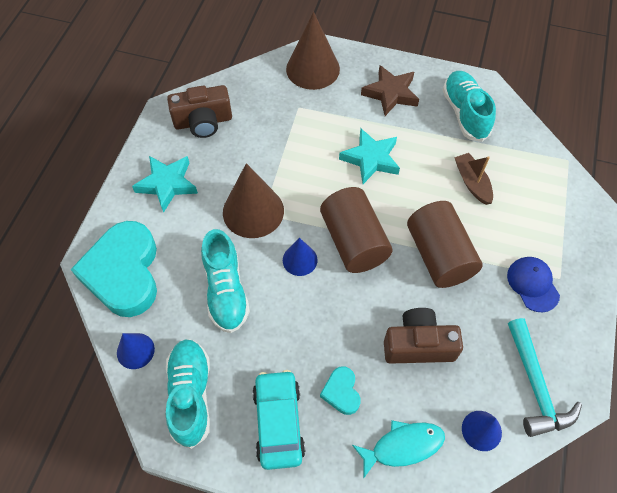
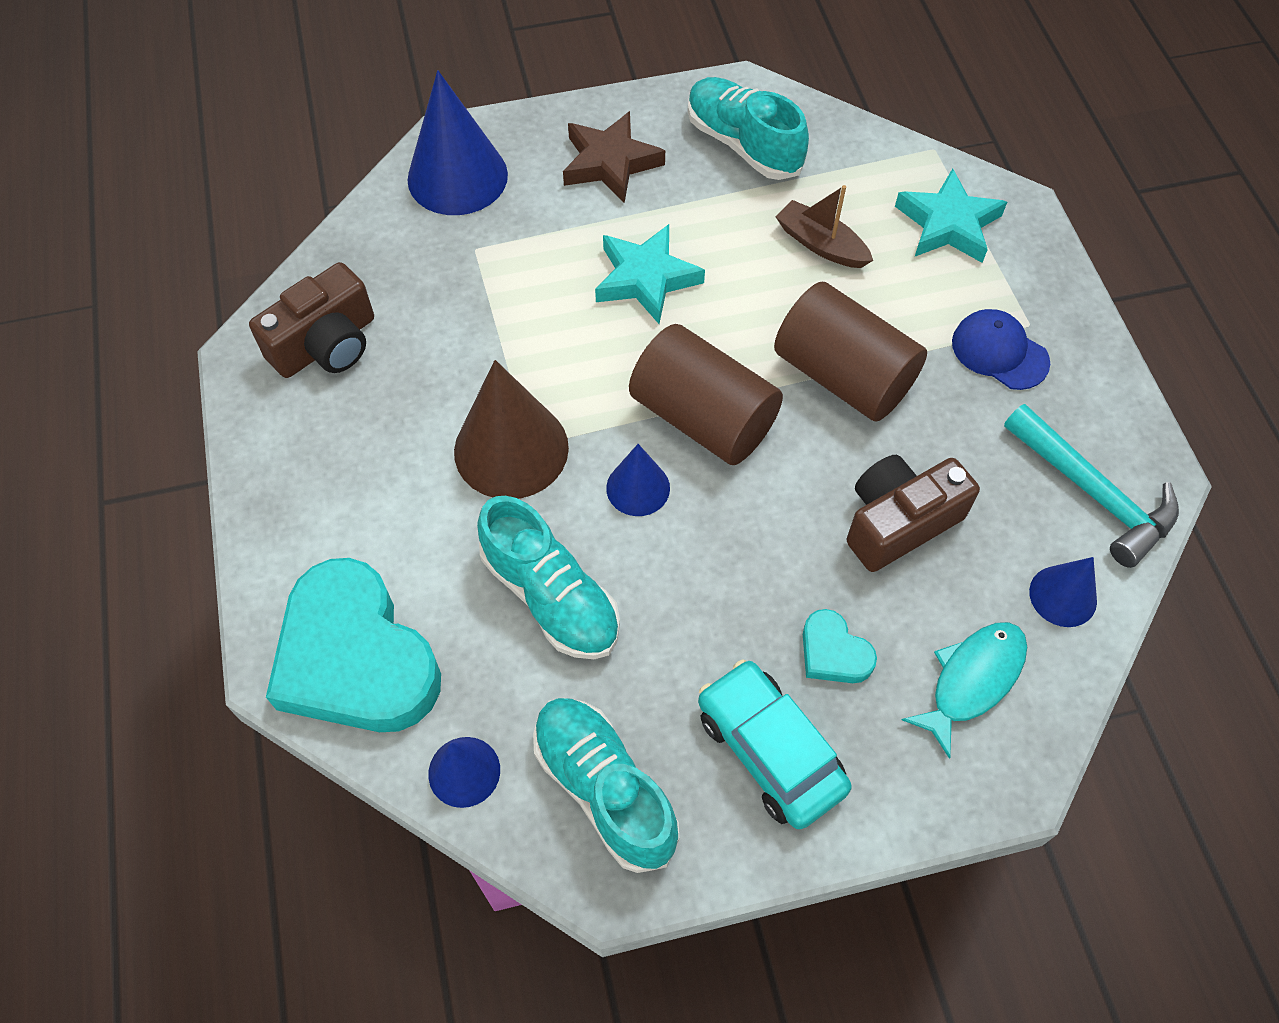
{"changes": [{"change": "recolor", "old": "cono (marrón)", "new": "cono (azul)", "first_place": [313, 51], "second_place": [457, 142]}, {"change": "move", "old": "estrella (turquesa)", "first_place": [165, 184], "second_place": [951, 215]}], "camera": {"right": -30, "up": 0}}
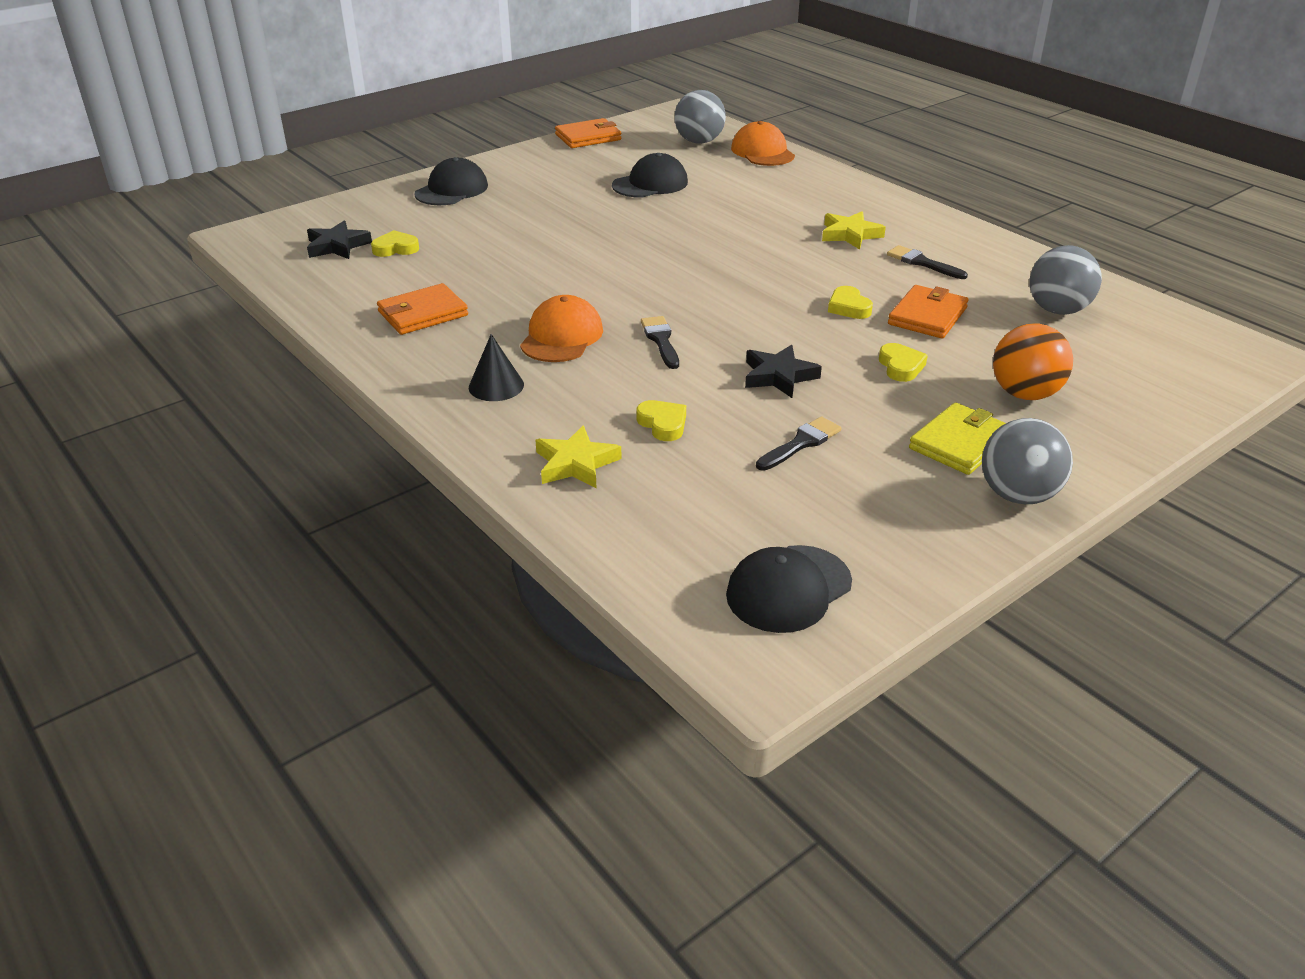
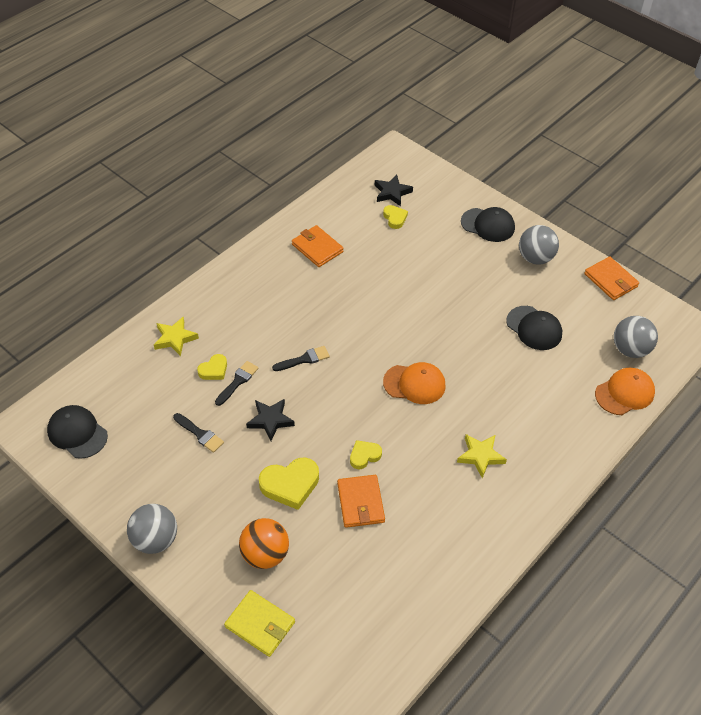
{"changes": [{"change": "move", "old": "pincel (negro)", "first_place": [927, 262], "second_place": [237, 383]}, {"change": "move", "old": "cartera (amarillo)", "first_place": [957, 438], "second_place": [259, 623]}, {"change": "resize", "old": "corazón (amarillo)", "first_place": [903, 362], "second_place": [289, 483], "factor": 1.73}, {"change": "rotate", "old": "cartera (naranja)", "first_place": [928, 311], "second_place": [361, 501], "degrees": 60}, {"change": "move", "old": "gorra (naranja)", "first_place": [561, 328], "second_place": [414, 383]}, {"change": "move", "old": "pelota (gris)", "first_place": [1066, 280], "second_place": [539, 245]}, {"change": "delete", "old": "cono (negro)", "first_place": [496, 367]}], "camera": {"right": 80, "up": 15}}
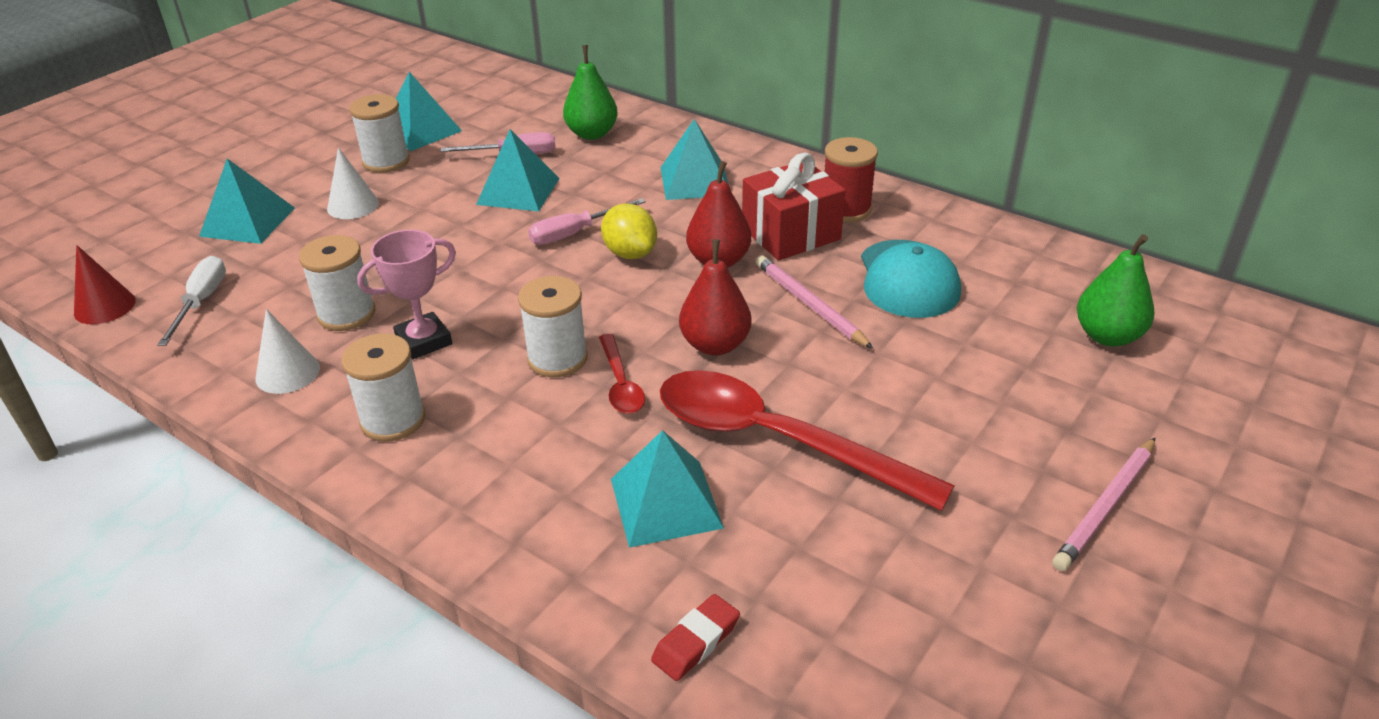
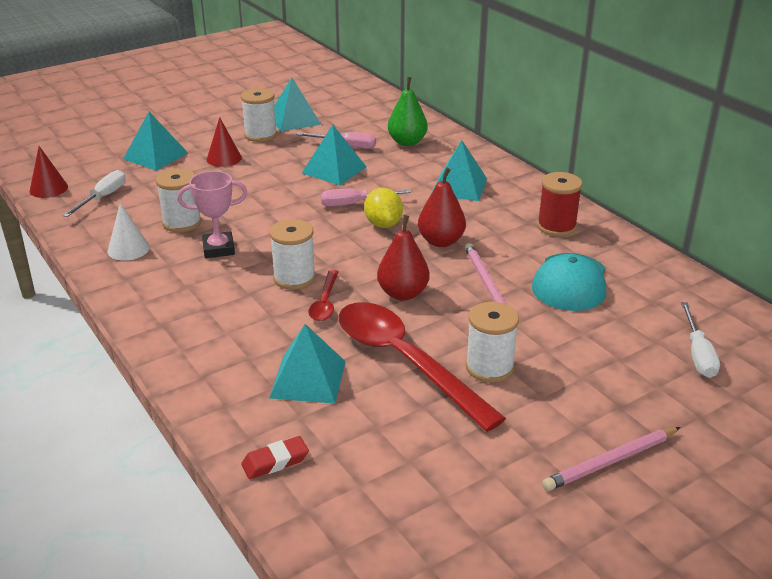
{"changes": [{"change": "recolor", "old": "cono (blanco)", "new": "cono (rojo)", "first_place": [353, 183], "second_place": [224, 142]}, {"change": "move", "old": "carrete (blanco)", "first_place": [383, 387], "second_place": [492, 342]}, {"change": "replace", "old": "pera (verde)", "new": "destornillador (blanco)", "first_place": [1115, 290], "second_place": [700, 340]}, {"change": "delete", "old": "regalo (rojo)", "first_place": [794, 206]}], "camera": {"right": 20, "up": -5}}
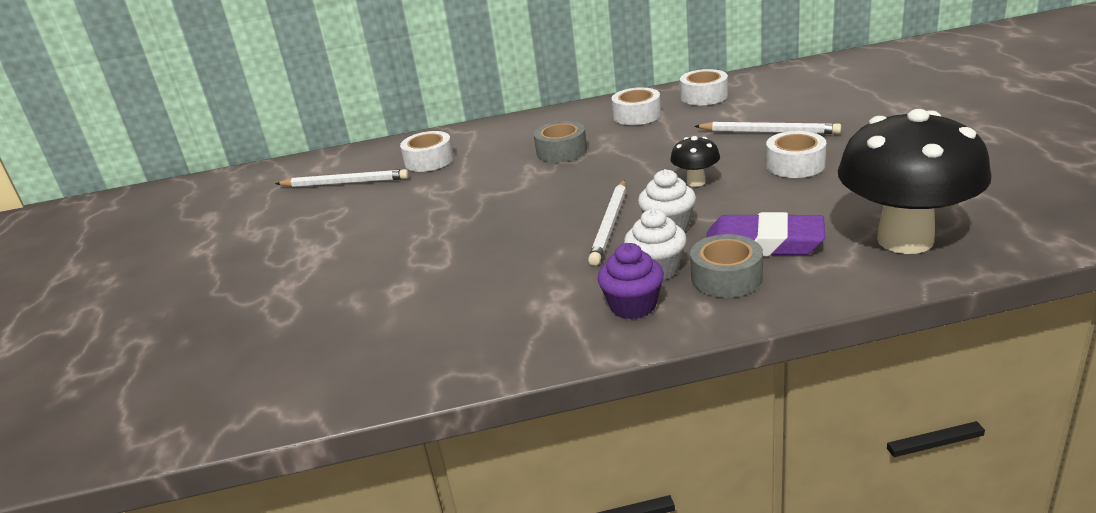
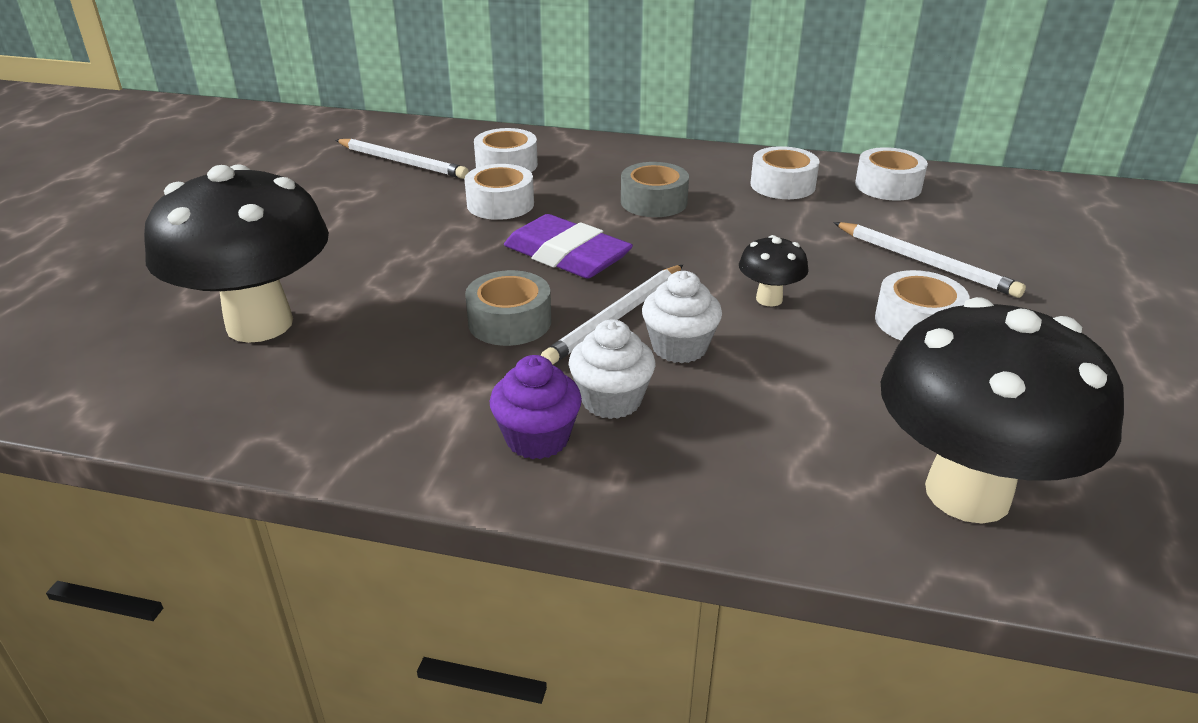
{"changes": [{"change": "insert", "new": "seta (negro)", "second_place": [236, 253]}, {"change": "insert", "new": "cinta adhesiva (blanco)", "second_place": [499, 192]}, {"change": "move", "old": "cinta adhesiva (gris)", "first_place": [726, 266], "second_place": [508, 308]}, {"change": "move", "old": "goma de borrar (morado)", "first_place": [765, 234], "second_place": [568, 246]}], "camera": {"right": 20, "up": 5}}
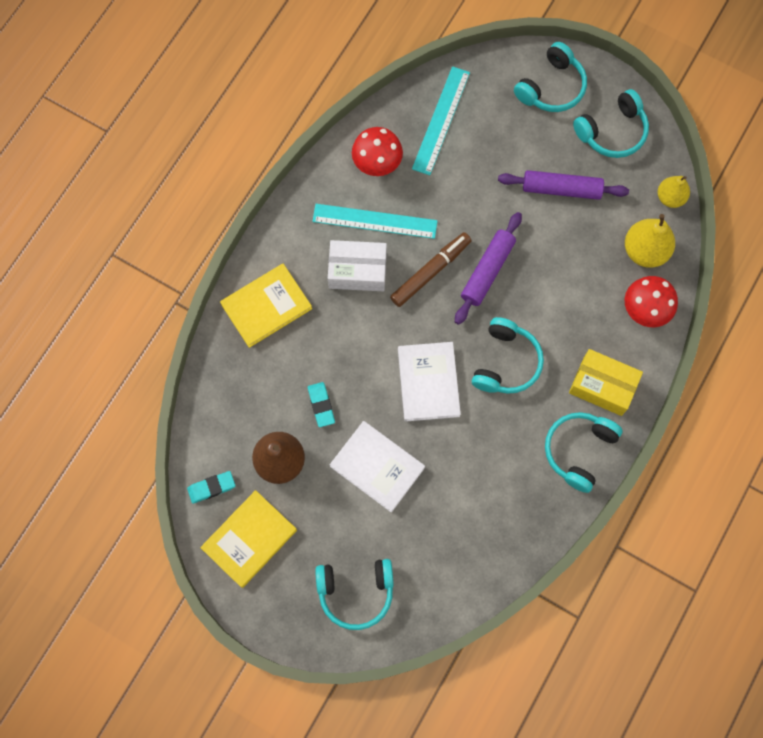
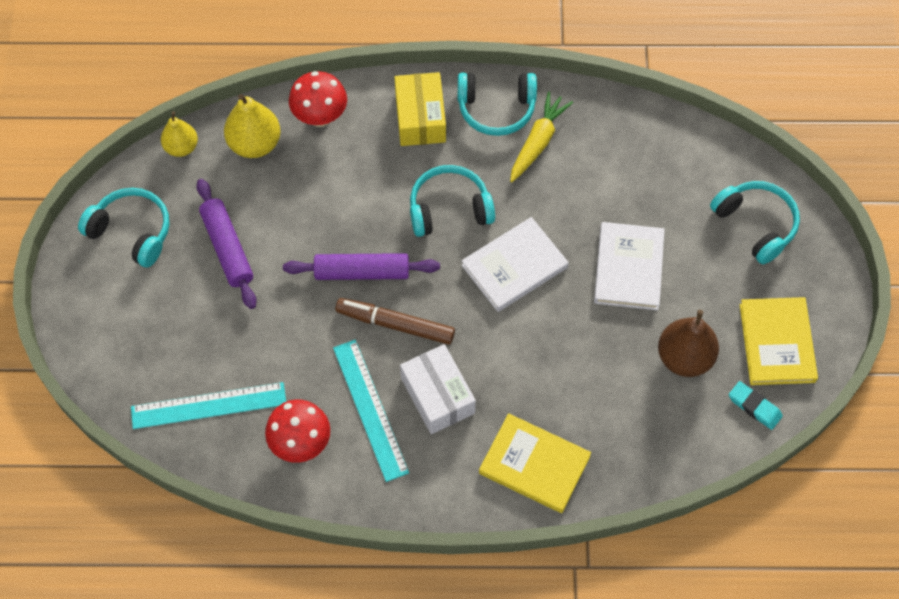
{"changes": [{"change": "insert", "new": "zanahoria (amarillo)", "second_place": [541, 136]}, {"change": "rotate", "old": "libro (amarillo)", "first_place": [248, 539], "second_place": [779, 341], "degrees": 75}, {"change": "delete", "old": "goma de borrar (turquesa)", "first_place": [321, 404]}, {"change": "delete", "old": "auriculares (turquesa)", "first_place": [550, 77]}], "camera": {"right": -120, "up": -10}}
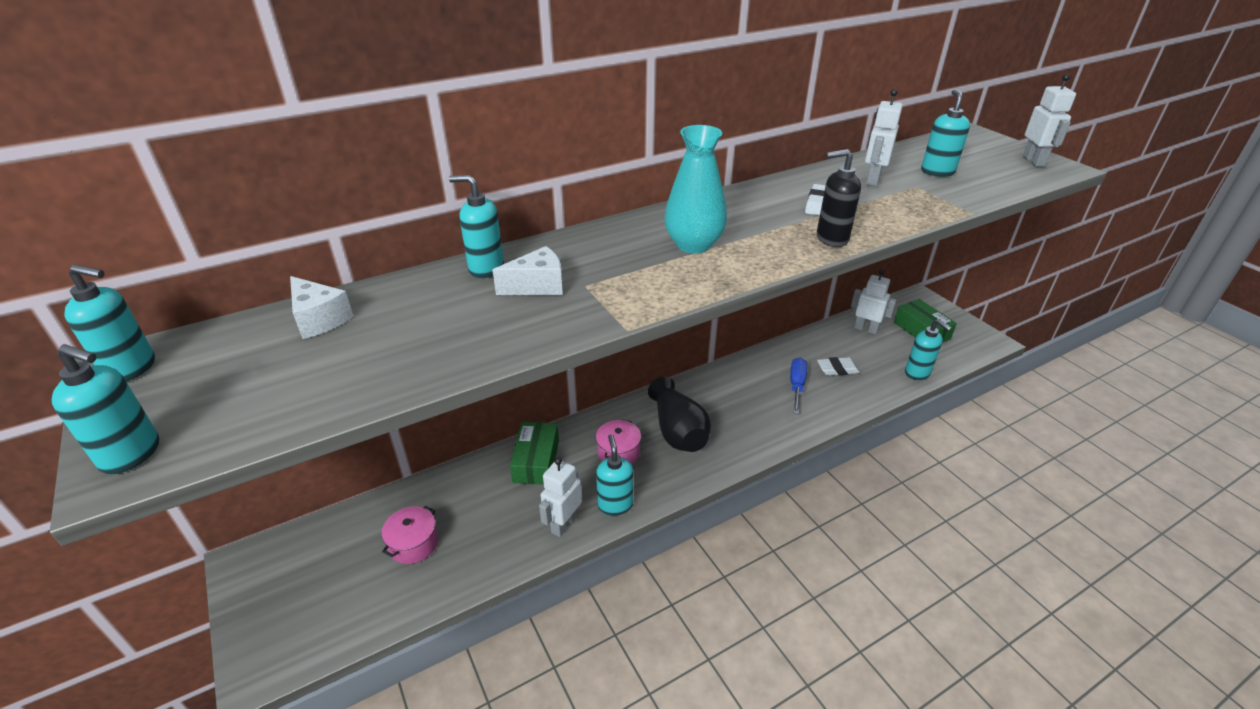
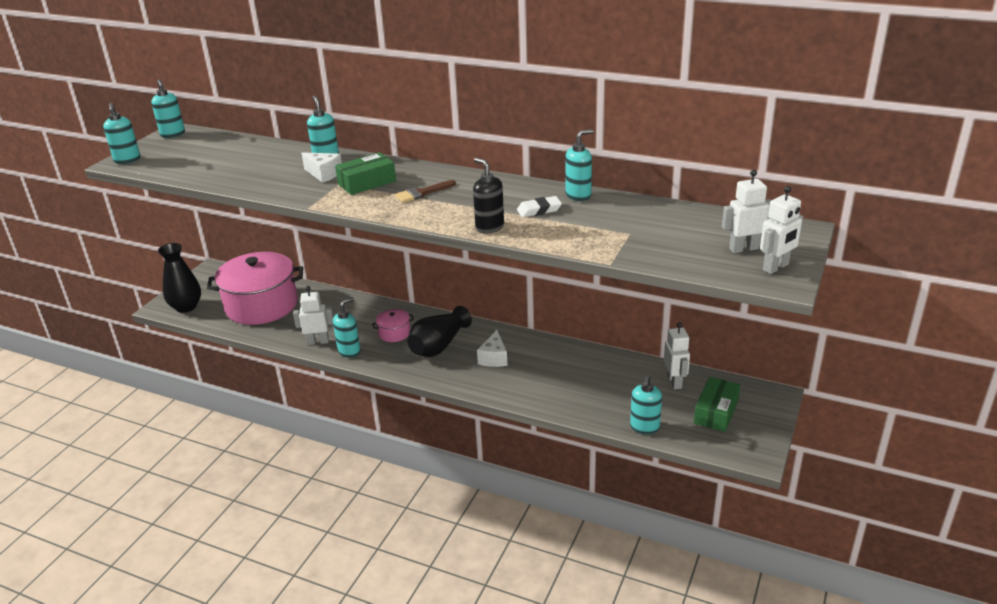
{"changes": [{"change": "insert", "new": "florero (negro)", "second_place": [179, 278]}, {"change": "resize", "old": "olla (rosa)", "first_place": [409, 534], "second_place": [255, 288], "factor": 2.37}, {"change": "move", "old": "caja (verde)", "first_place": [534, 453], "second_place": [365, 173]}, {"change": "replace", "old": "florero (turquesa)", "new": "pincel (marrón)", "first_place": [695, 189], "second_place": [425, 191]}, {"change": "move", "old": "queso (blanco)", "first_place": [322, 307], "second_place": [492, 348]}, {"change": "move", "old": "dispensador de jabón (turquesa)", "first_place": [945, 133], "second_place": [579, 165]}, {"change": "move", "old": "robot (blanco)", "first_place": [884, 137], "second_place": [746, 211]}, {"change": "delete", "old": "destornillador (azul)", "first_place": [799, 386]}, {"change": "delete", "old": "goma de borrar (blanco)", "first_place": [838, 366]}], "camera": {"right": 55, "up": -5}}
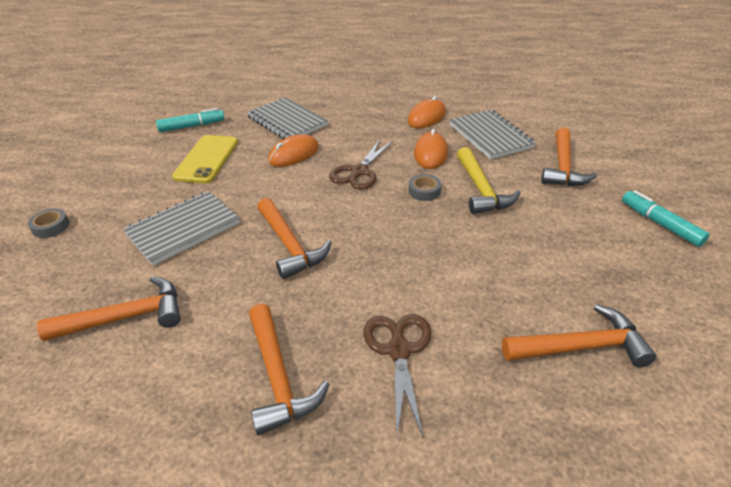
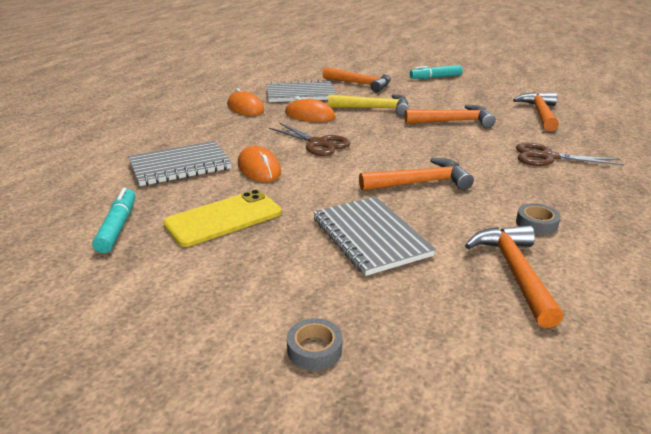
{"changes": [{"change": "rotate", "old": "móvil (amarillo)", "first_place": [205, 159], "second_place": [222, 218], "degrees": -60}, {"change": "move", "old": "martillo (naranja)", "first_place": [289, 370], "second_place": [450, 116]}, {"change": "move", "old": "cinta adhesiva (gris)", "first_place": [425, 187], "second_place": [538, 219]}], "camera": {"right": -75, "up": -10}}
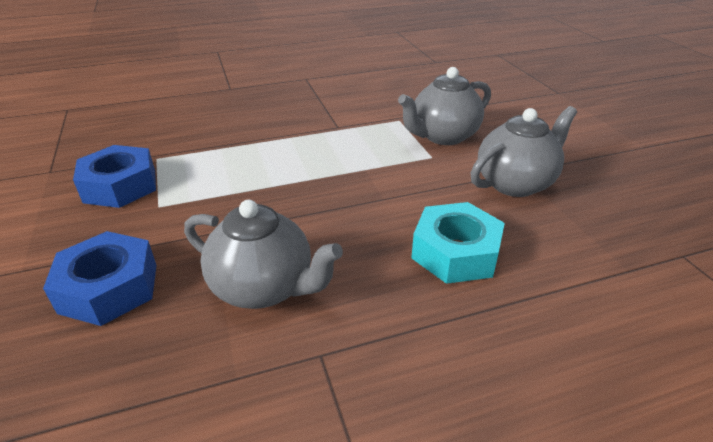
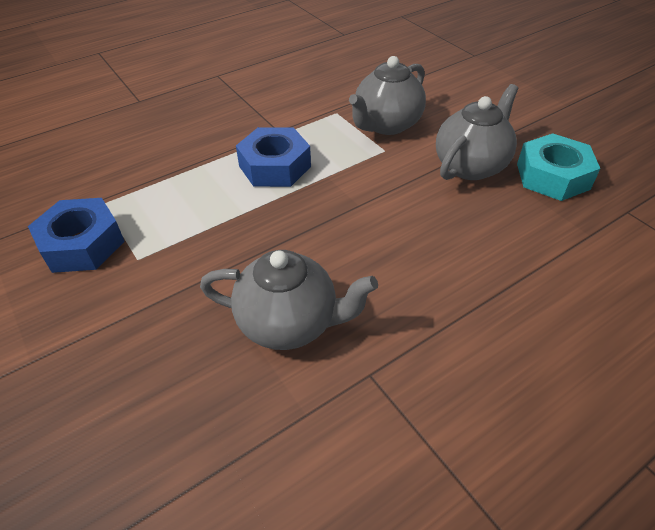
{"changes": [{"change": "move", "old": "tuerca (azul)", "first_place": [100, 278], "second_place": [273, 157]}, {"change": "move", "old": "tuerca (turquesa)", "first_place": [458, 243], "second_place": [558, 167]}], "camera": {"right": -15, "up": 10}}
